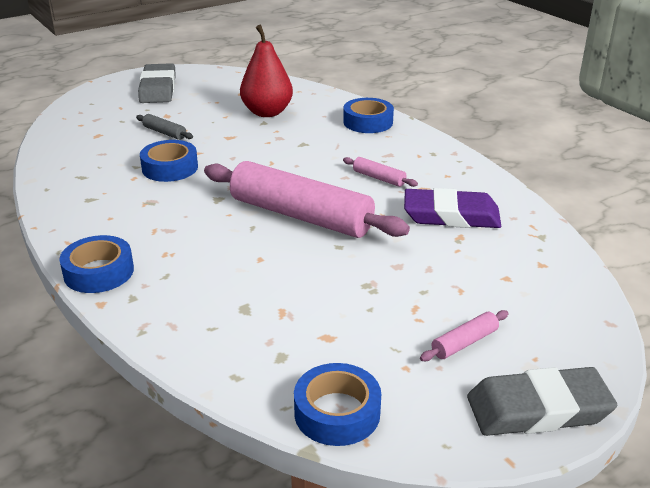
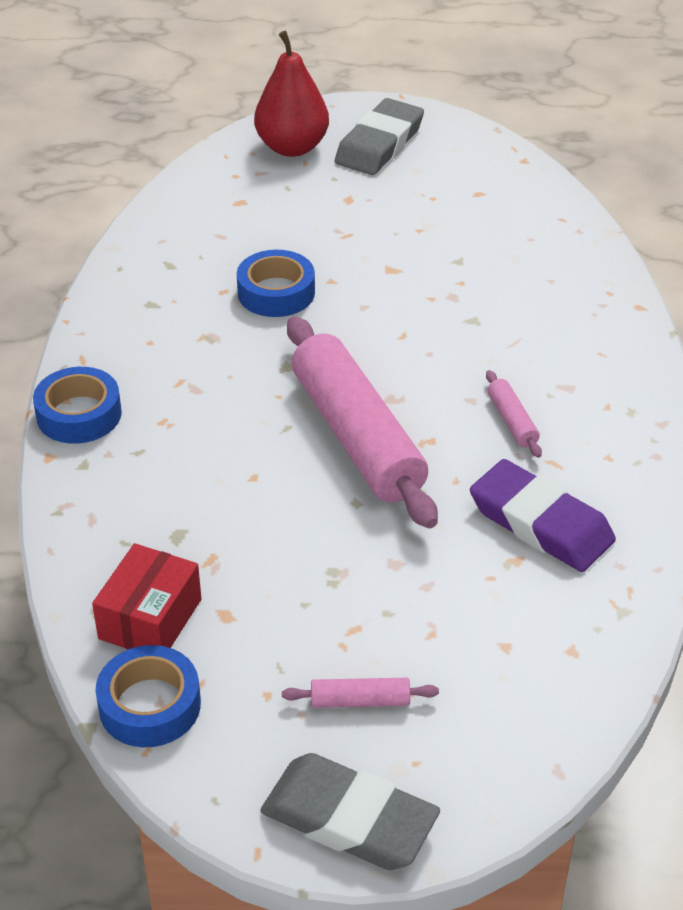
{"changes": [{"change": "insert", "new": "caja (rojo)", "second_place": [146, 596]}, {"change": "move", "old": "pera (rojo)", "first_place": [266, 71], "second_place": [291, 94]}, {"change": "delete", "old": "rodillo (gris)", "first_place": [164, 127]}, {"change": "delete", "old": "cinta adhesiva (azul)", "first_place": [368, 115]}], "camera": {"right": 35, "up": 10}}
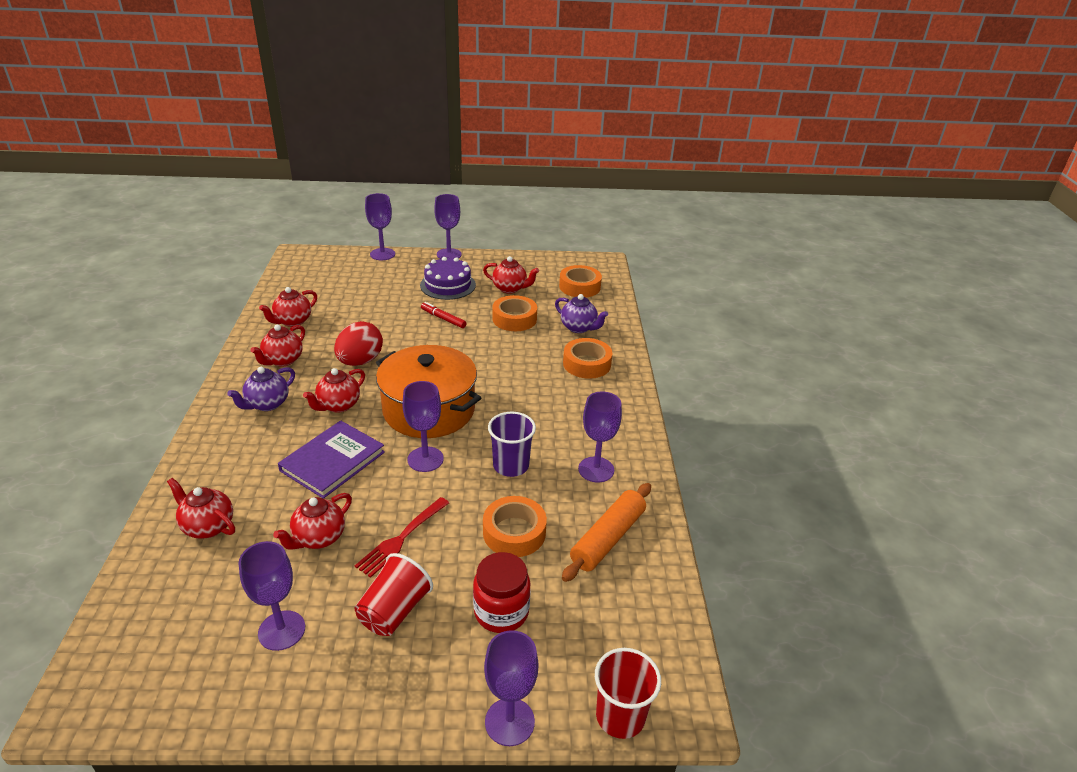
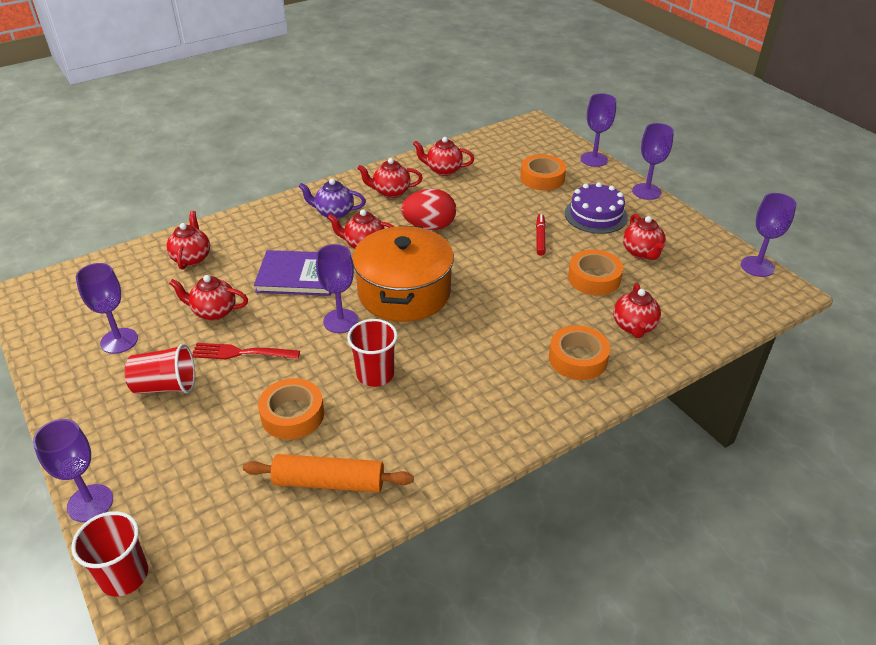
{"changes": [{"change": "recolor", "old": "vaso (morado)", "new": "vaso (rojo)", "first_place": [512, 444], "second_place": [372, 353]}, {"change": "move", "old": "cinta adhesiva (naranja)", "first_place": [580, 281], "second_place": [543, 172]}, {"change": "recolor", "old": "tetera (morado)", "new": "tetera (rojo)", "first_place": [581, 313], "second_place": [637, 310]}, {"change": "move", "old": "copa (morado)", "first_place": [600, 436], "second_place": [768, 235]}, {"change": "delete", "old": "tarro (rojo)", "first_place": [502, 592]}], "camera": {"right": 60, "up": 5}}
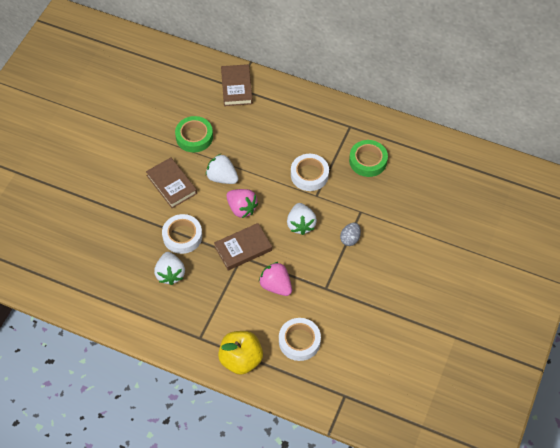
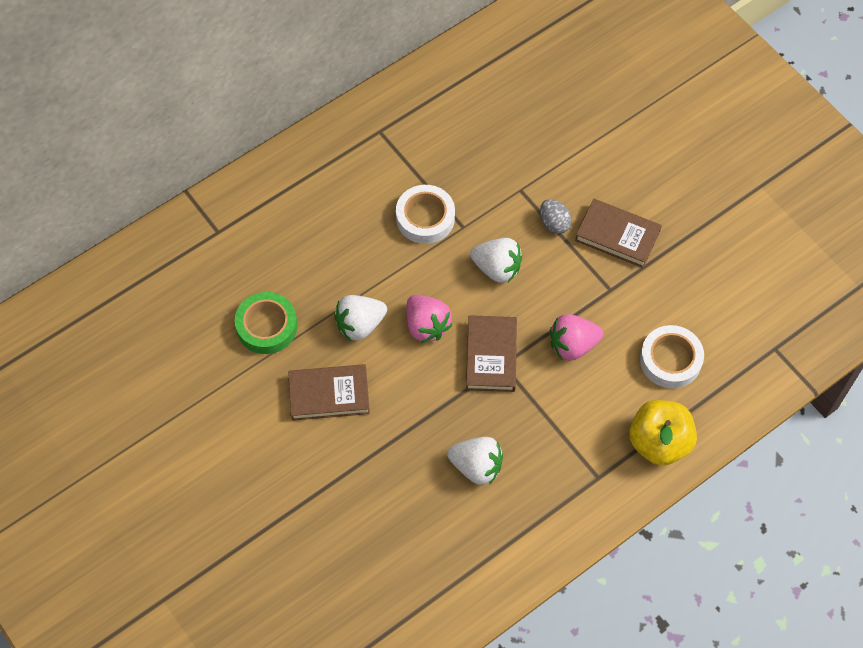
{"changes": [{"change": "rotate", "old": "fresa (rosa)", "first_place": [242, 203], "second_place": [429, 319], "degrees": 75}, {"change": "move", "old": "libro (marrón)", "first_place": [237, 85], "second_place": [618, 233]}, {"change": "delete", "old": "cinta adhesiva (blanco)", "first_place": [182, 234]}, {"change": "delete", "old": "cinta adhesiva (verde)", "first_place": [368, 158]}], "camera": {"right": -60, "up": 5}}
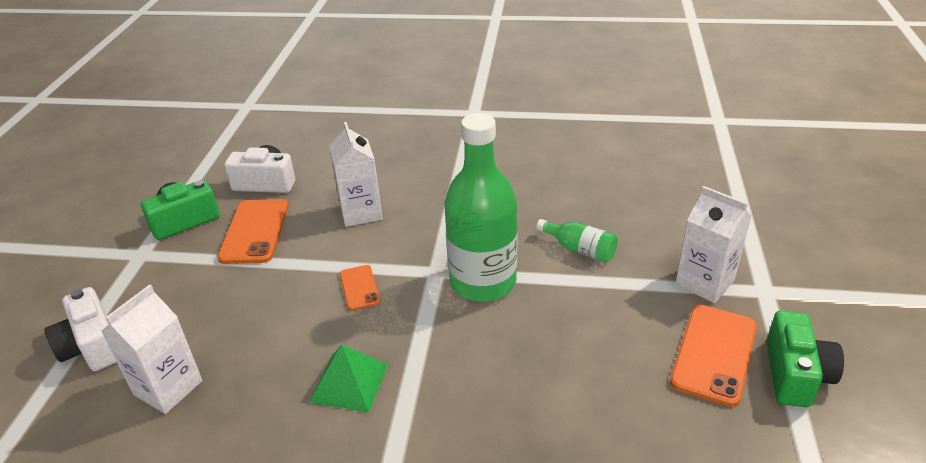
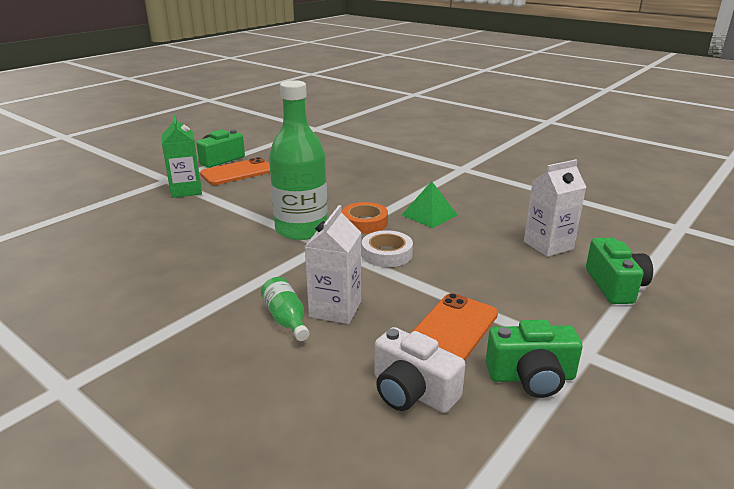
{"changes": [{"change": "recolor", "old": "cartón de leche (blanco)", "new": "cartón de leche (verde)", "first_place": [713, 244], "second_place": [182, 156]}, {"change": "move", "old": "botella (verde)", "first_place": [577, 240], "second_place": [285, 309]}, {"change": "insert", "new": "cinta adhesiva (naranja)", "second_place": [365, 218]}, {"change": "replace", "old": "móvil (naranja)", "new": "cinta adhesiva (blanco)", "first_place": [360, 288], "second_place": [387, 248]}, {"change": "recolor", "old": "cámara (blanco)", "new": "cámara (verde)", "first_place": [80, 329], "second_place": [619, 271]}], "camera": {"right": -150, "up": -10}}
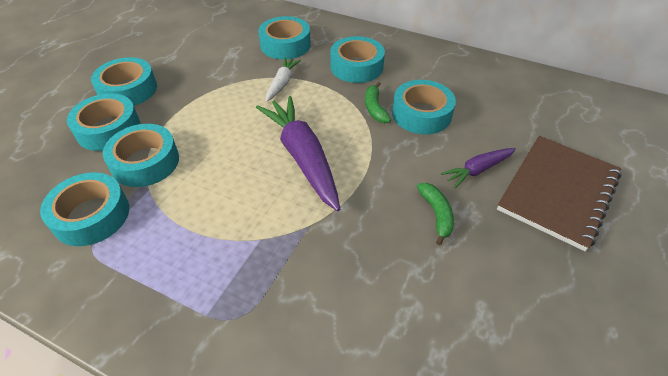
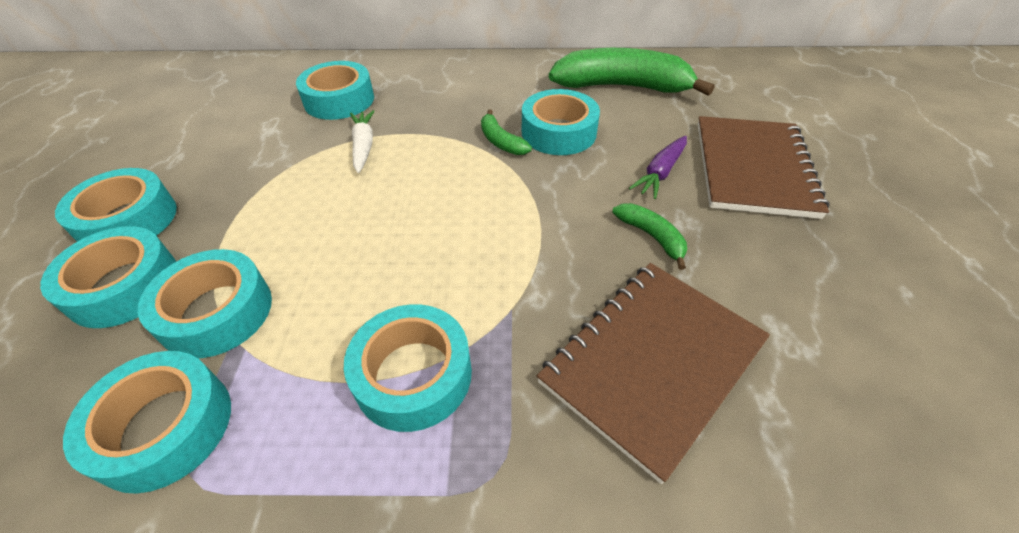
{"changes": [{"change": "move", "old": "cinta adhesiva (turquesa)", "first_place": [357, 59], "second_place": [408, 368]}, {"change": "insert", "new": "cuaderno (marrón)", "second_place": [653, 373]}, {"change": "insert", "new": "plátano (verde)", "second_place": [631, 72]}, {"change": "delete", "old": "zanahoria (morado)", "first_place": [298, 153]}], "camera": {"right": -25, "up": 0}}
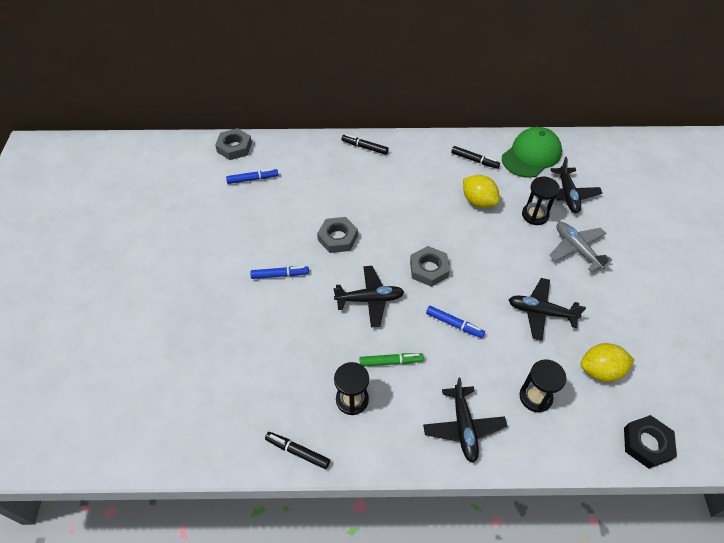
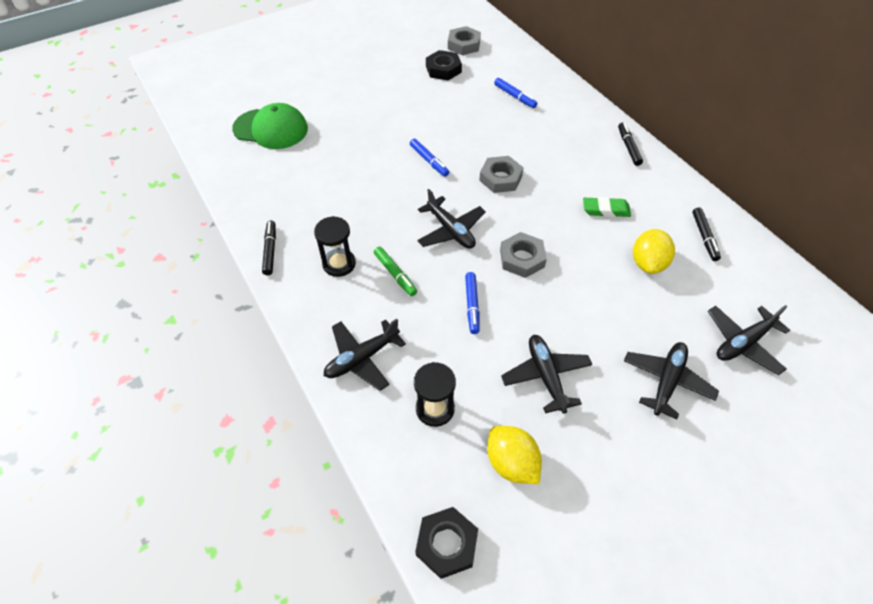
{"changes": [{"change": "move", "old": "gorra (verde)", "first_place": [532, 152], "second_place": [270, 126]}, {"change": "insert", "new": "tuerca (negro)", "second_place": [444, 65]}, {"change": "move", "old": "tuerca (gris)", "first_place": [233, 144], "second_place": [464, 40]}, {"change": "insert", "new": "goma de borrar (verde)", "second_place": [607, 207]}, {"change": "recolor", "old": "avión (gris)", "new": "avión (negro)", "first_place": [580, 247], "second_place": [671, 380]}, {"change": "delete", "old": "reloj de arena (negro)", "first_place": [541, 200]}], "camera": {"right": 60, "up": 0}}
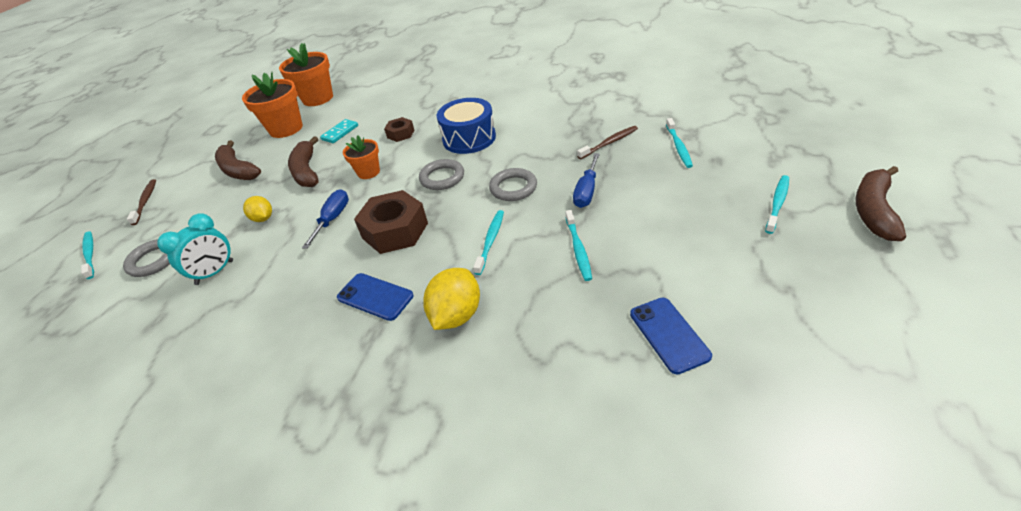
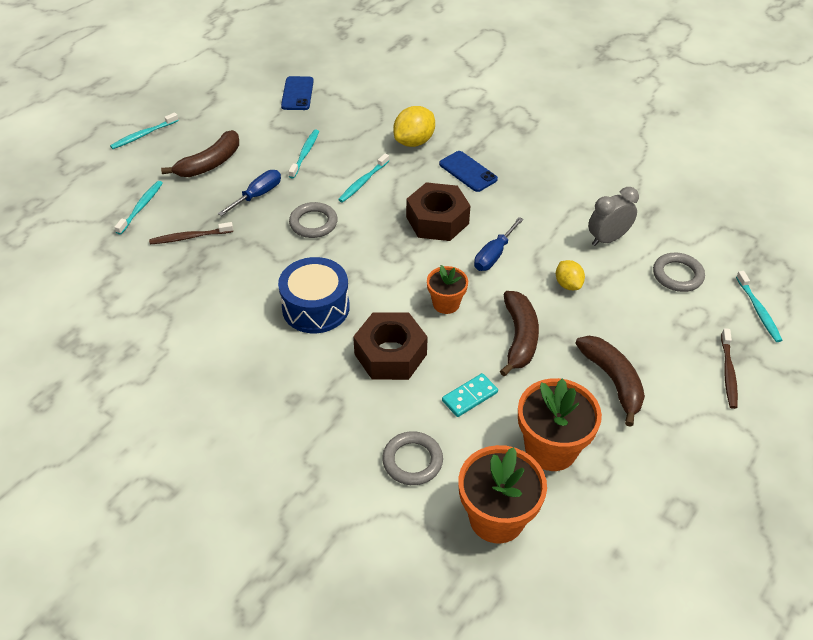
{"changes": [{"change": "move", "old": "plátano (marrón)", "first_place": [880, 203], "second_place": [200, 153]}, {"change": "resize", "old": "tuerca (marrón)", "first_place": [399, 129], "second_place": [390, 346], "factor": 1.88}, {"change": "move", "old": "anillo (gris)", "first_place": [441, 174], "second_place": [412, 458]}, {"change": "recolor", "old": "despertador (turquesa)", "new": "despertador (gris)", "first_place": [195, 249], "second_place": [613, 216]}], "camera": {"right": -165, "up": 5}}
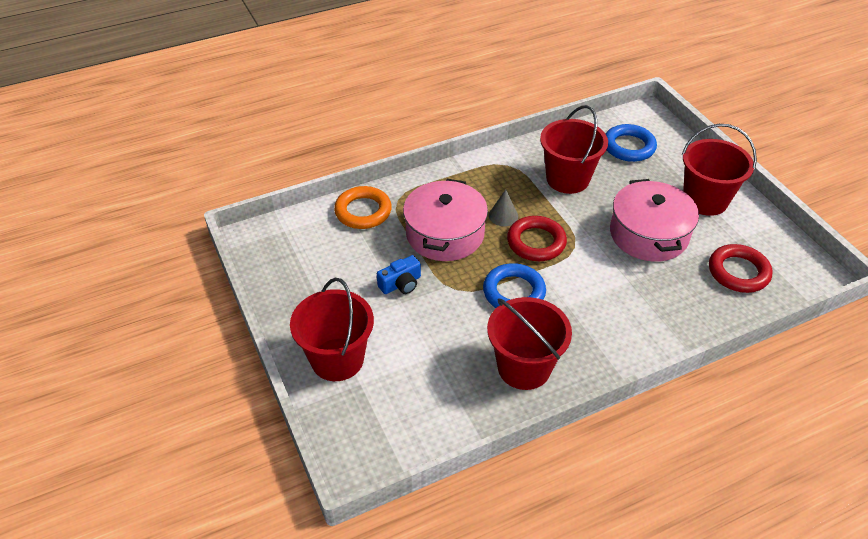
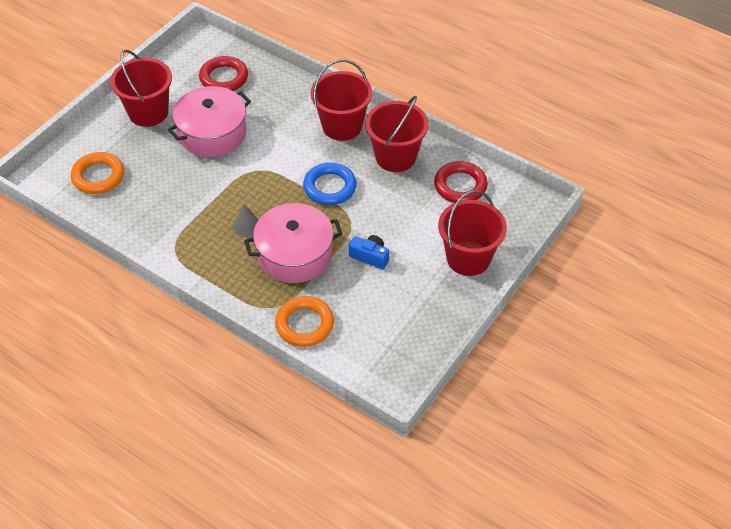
{"changes": [{"change": "recolor", "old": "anillo (azul)", "new": "anillo (naranja)", "first_place": [631, 143], "second_place": [97, 173]}, {"change": "move", "old": "balde (rojo)", "first_place": [574, 149], "second_place": [341, 100]}, {"change": "move", "old": "anillo (rojo)", "first_place": [537, 238], "second_place": [461, 182]}], "camera": {"right": -120, "up": 5}}
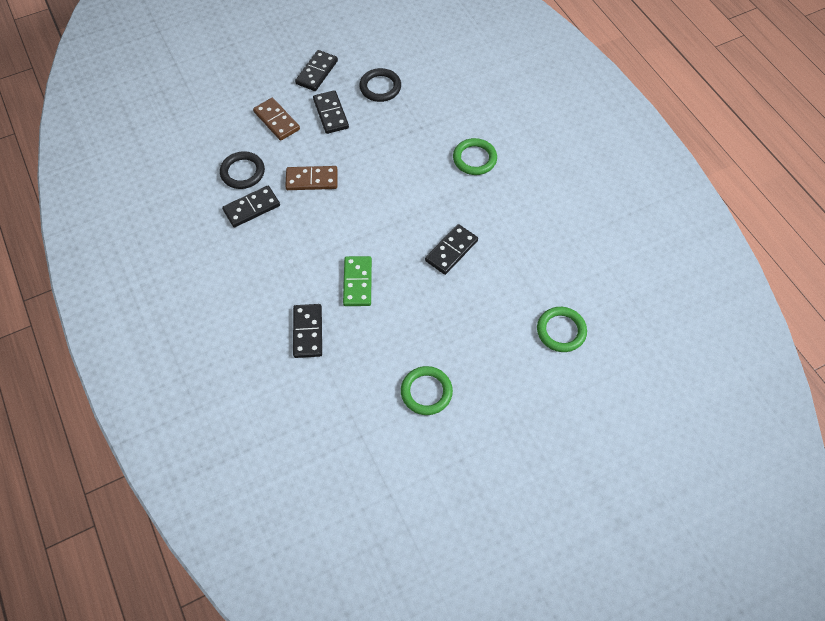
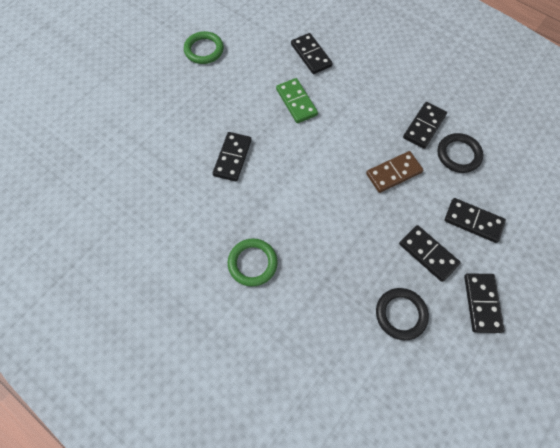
{"changes": [{"change": "recolor", "old": "ficha de dominó (marrón)", "new": "ficha de dominó (negro)", "first_place": [276, 119], "second_place": [475, 220]}, {"change": "delete", "old": "anillo (verde)", "first_place": [562, 329]}], "camera": {"right": 155, "up": 5}}
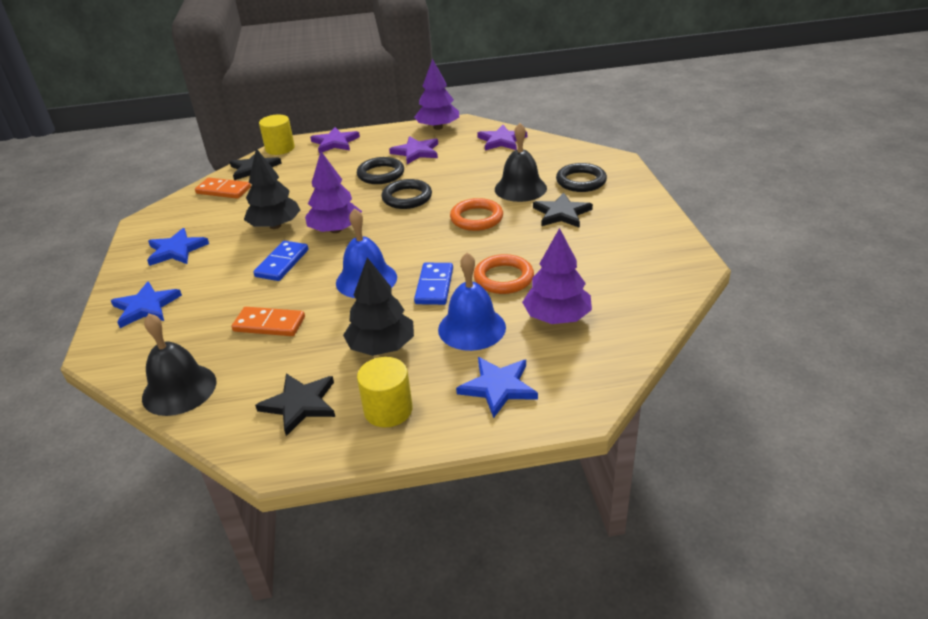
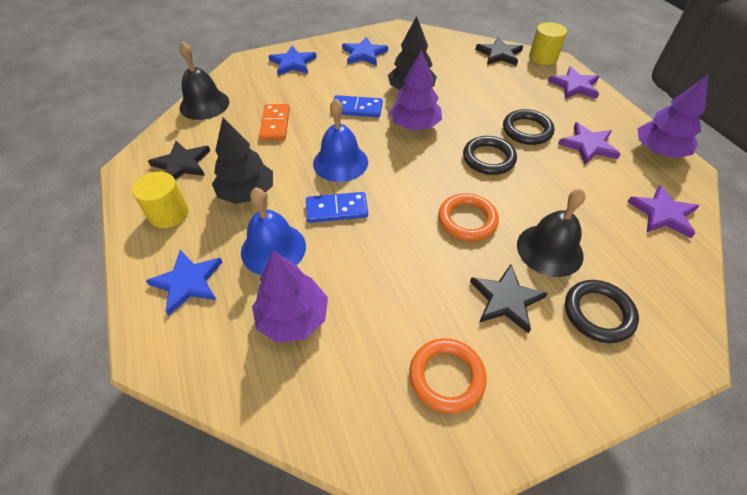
{"changes": [{"change": "move", "old": "anillo (naranja)", "first_place": [504, 274], "second_place": [448, 376]}, {"change": "delete", "old": "ficha de dominó (naranja)", "first_place": [223, 188]}], "camera": {"right": 75, "up": 15}}
